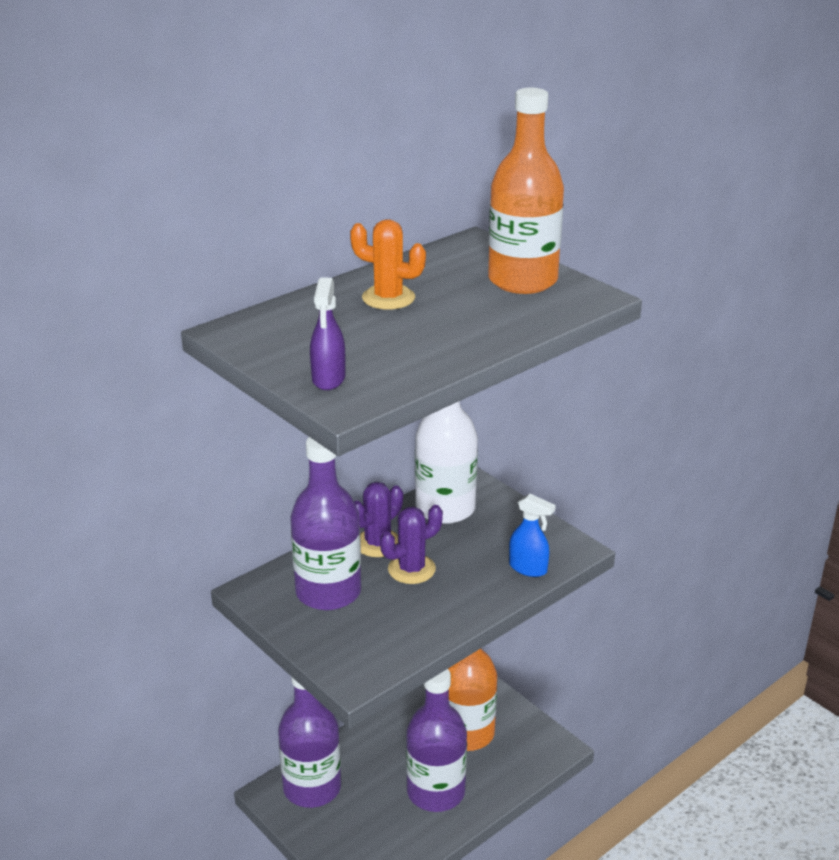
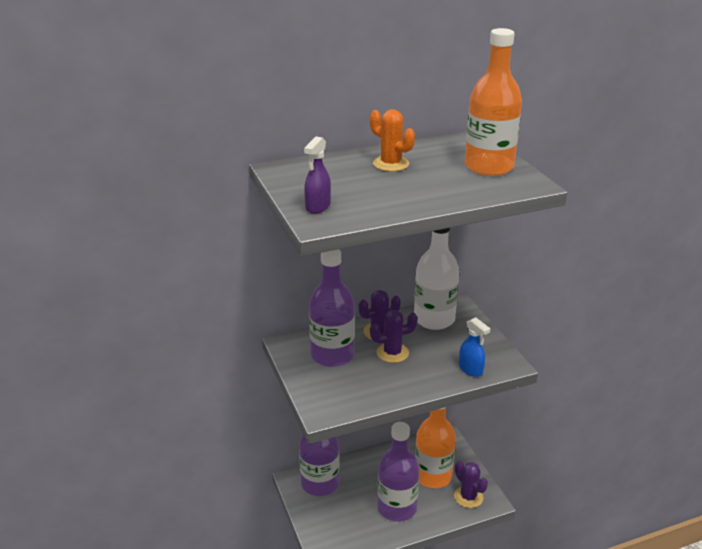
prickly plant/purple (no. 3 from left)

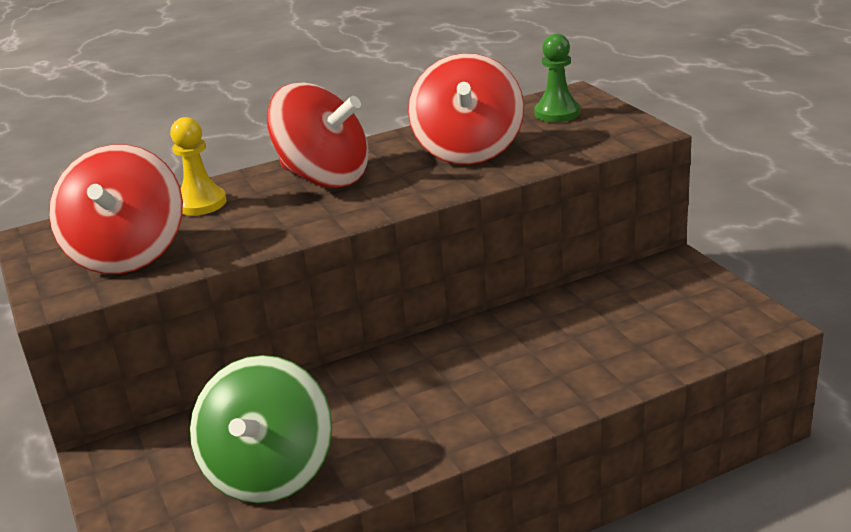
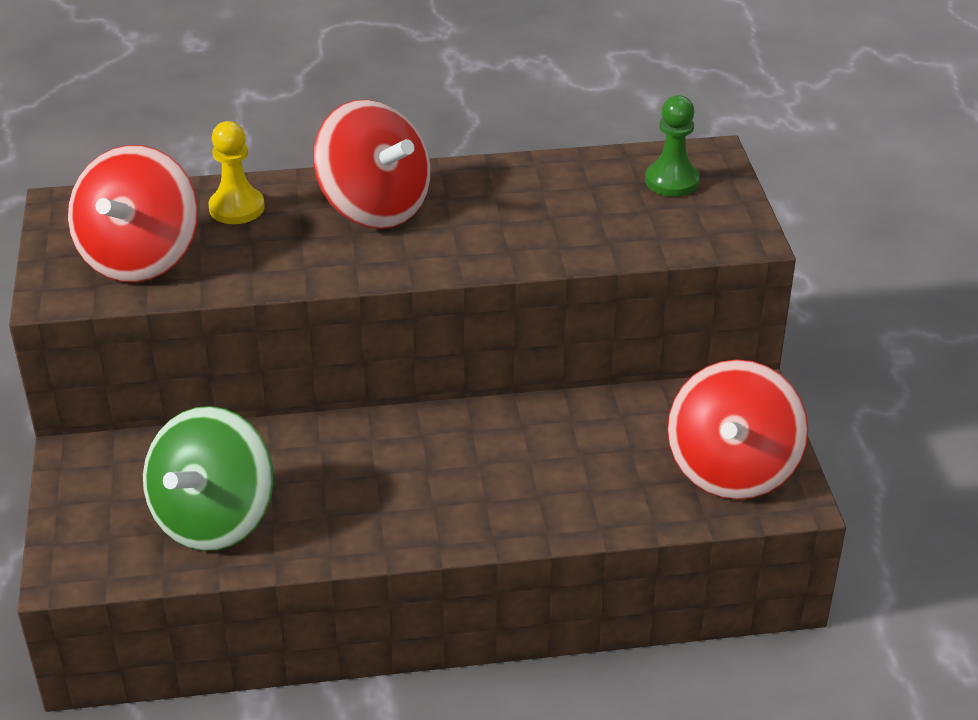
toy top/crimson (no. 3 from left)

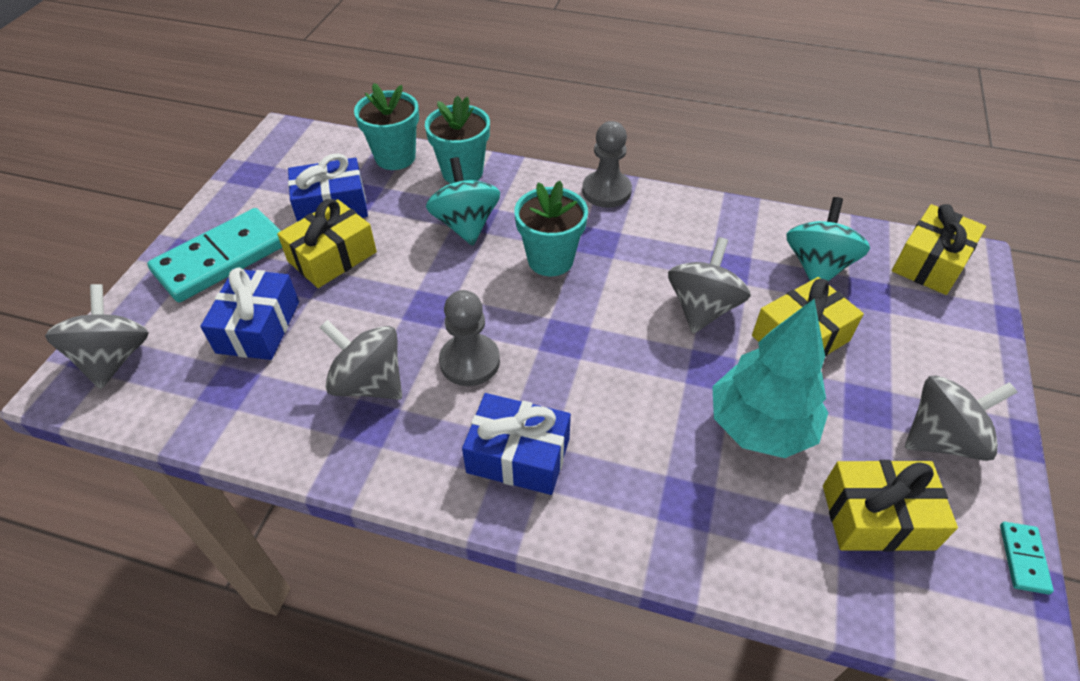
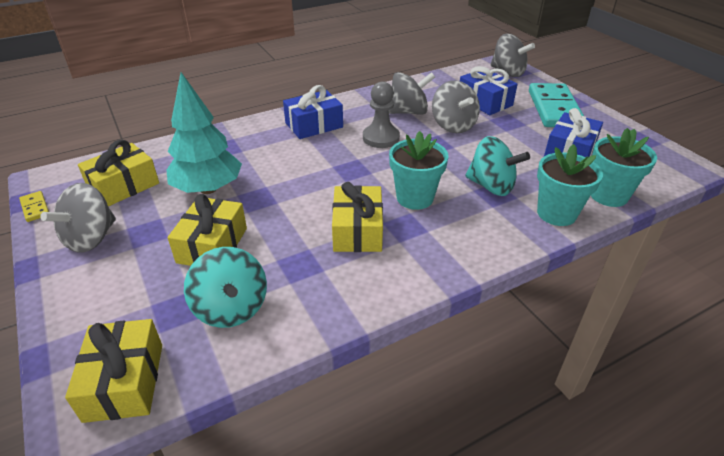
chess pawn/gray (no. 2 from left in the first image)
wrapped gift/golden (no. 4 from left)
toy top/gray (no. 3 from left)
domino/golden

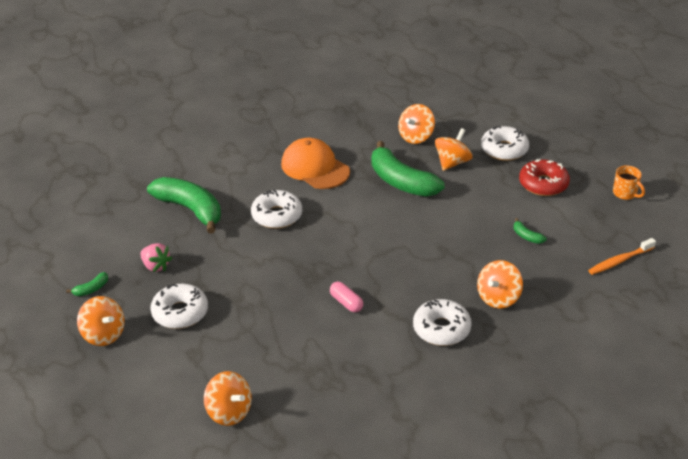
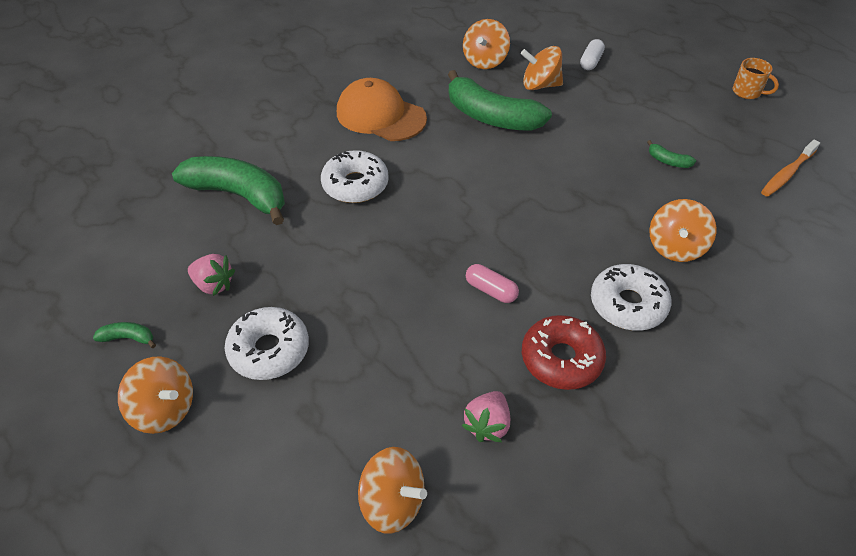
berry/rose-pink (no. 2 from left)
doughnut/crimson
pill/snow-white
toy banana/leaf-green (no. 1 from left)
toy top/orange-coloured (no. 4 from left)

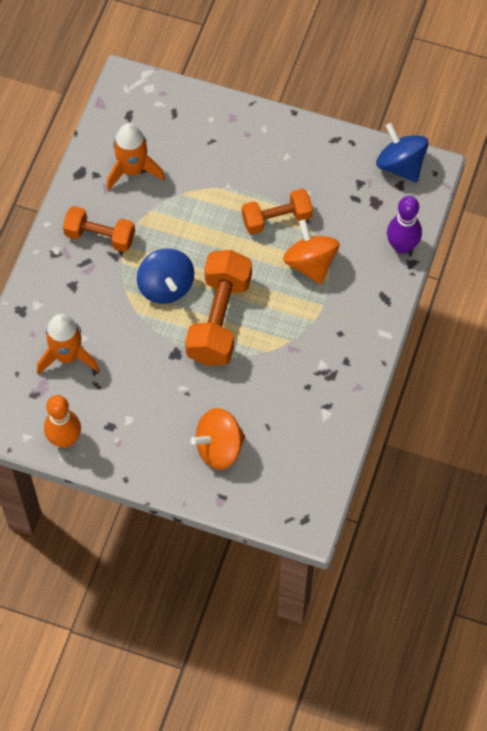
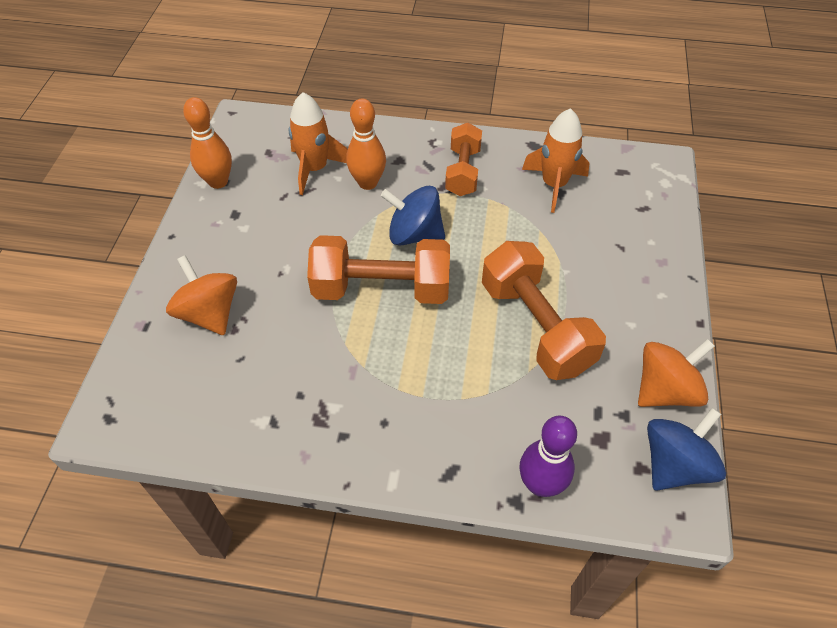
tenpin/orange-coloured (no. 2 from left)
toy top/orange-coloured (no. 2 from left)
toy top/cobalt (no. 1 from left)
dumbbell/orange-coloured (no. 3 from left)

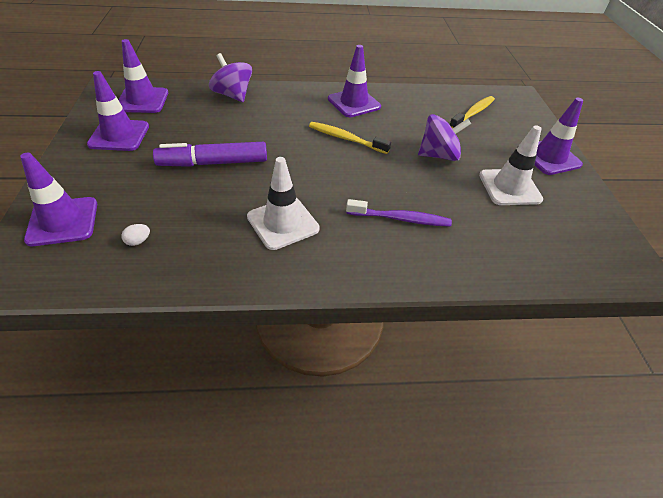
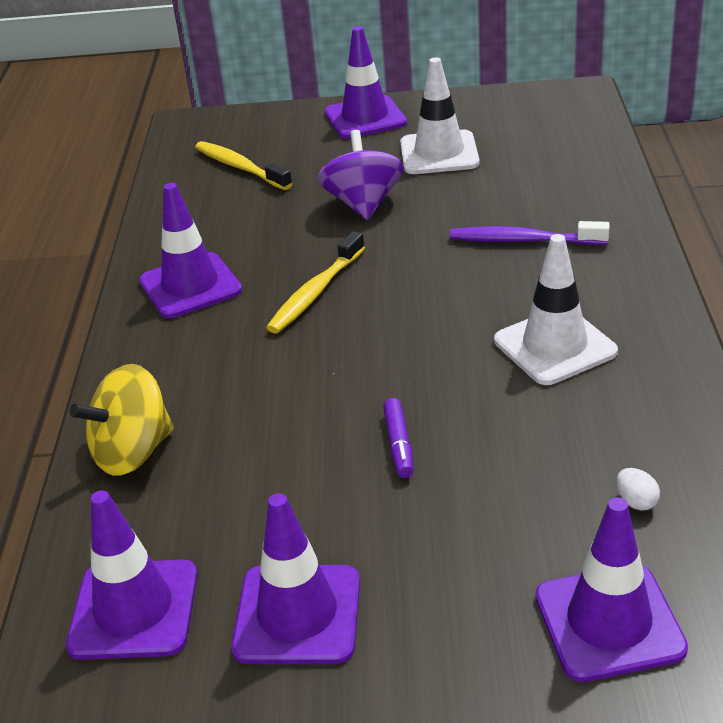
toy top/golden
tooth brush/purple
marker/purple

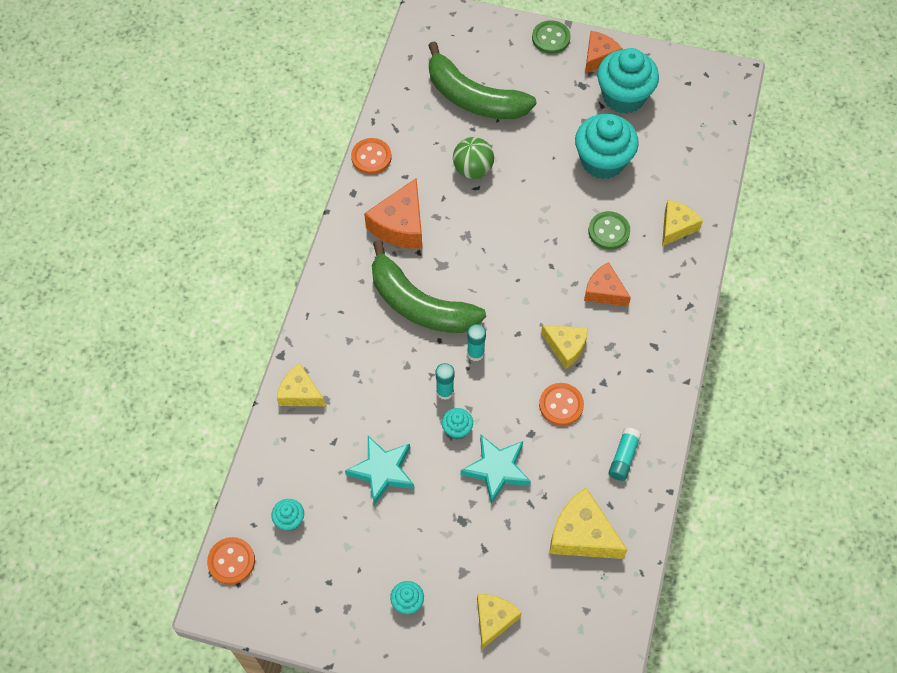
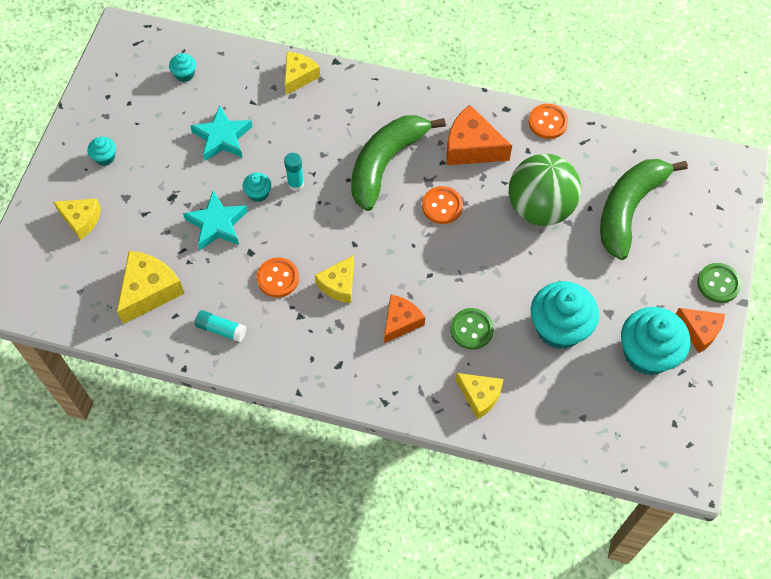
glue/teal (no. 2 from left in the first image)
button/orange-coloured (no. 2 from left)
sphere/leaf-green

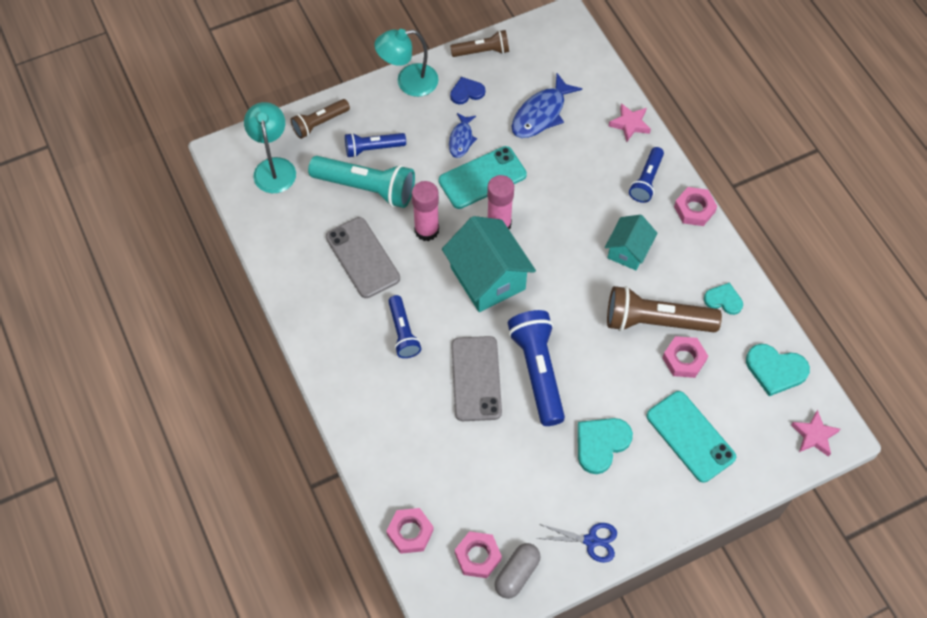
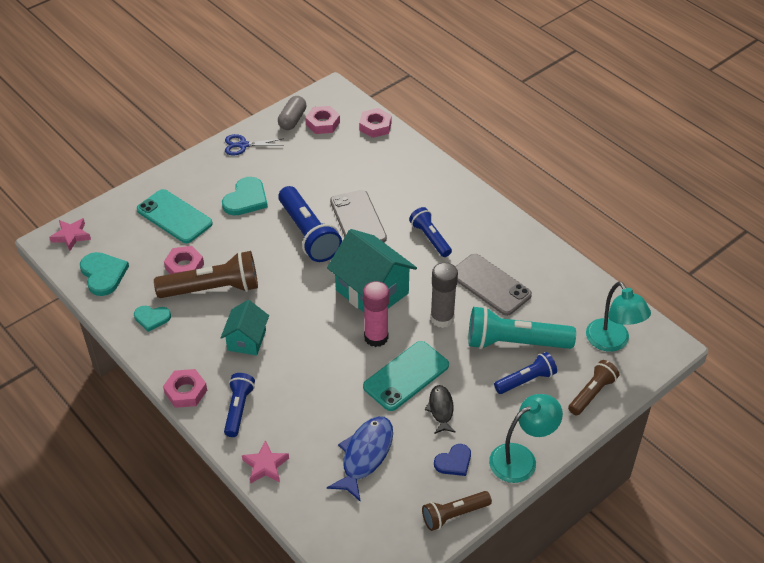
glue/gray
fish figure/jet-black
heart/teal (no. 1 from left)

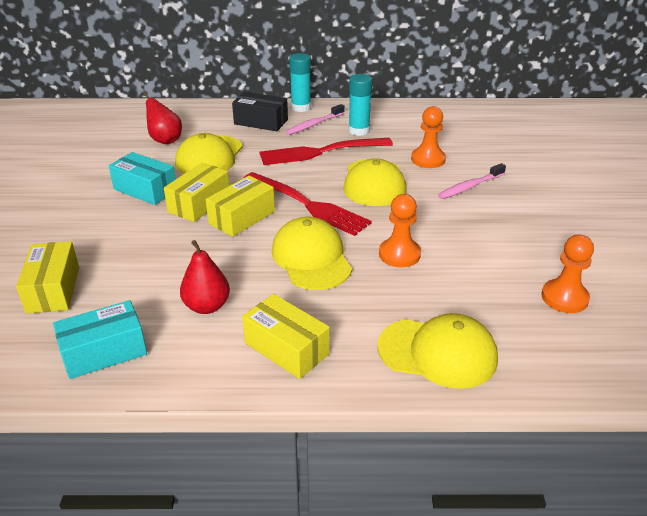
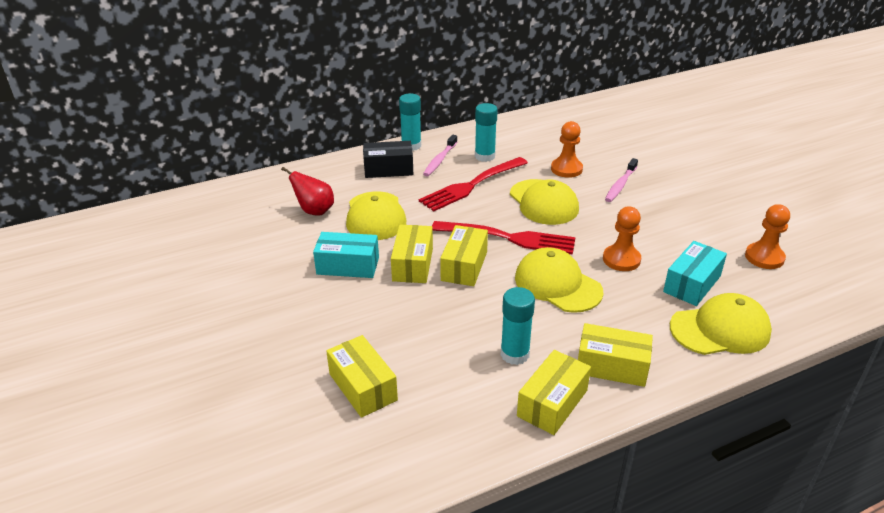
box/golden (no. 4 from left)
box/teal (no. 2 from left)
glue/teal (no. 3 from left)

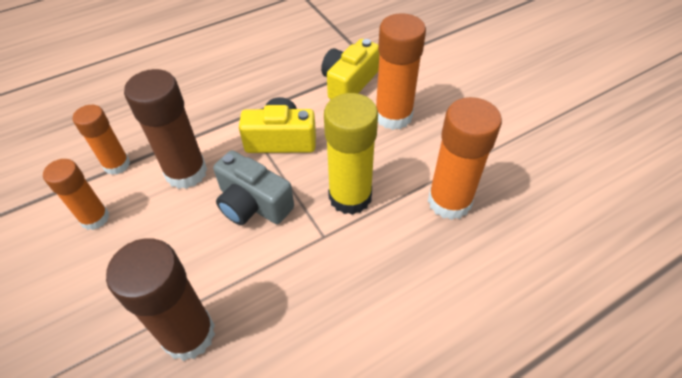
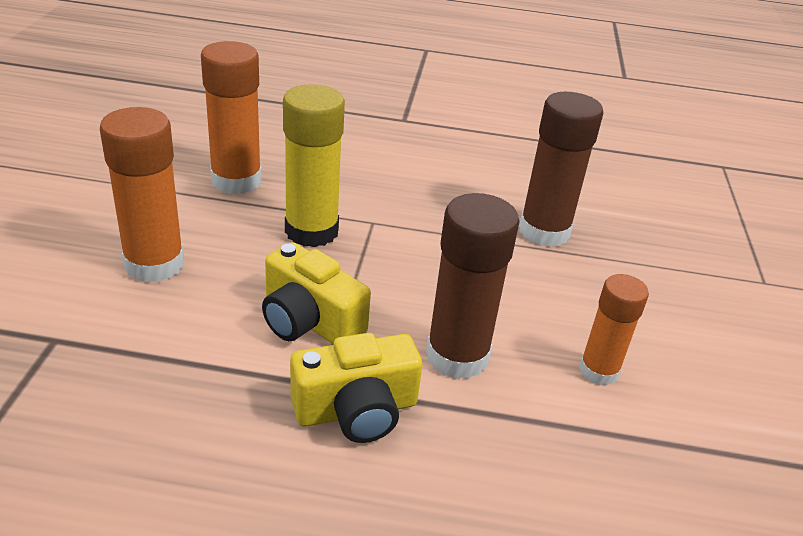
glue/orange-coloured (no. 2 from left in the first image)
compact camera/gray
compact camera/golden (no. 2 from left)

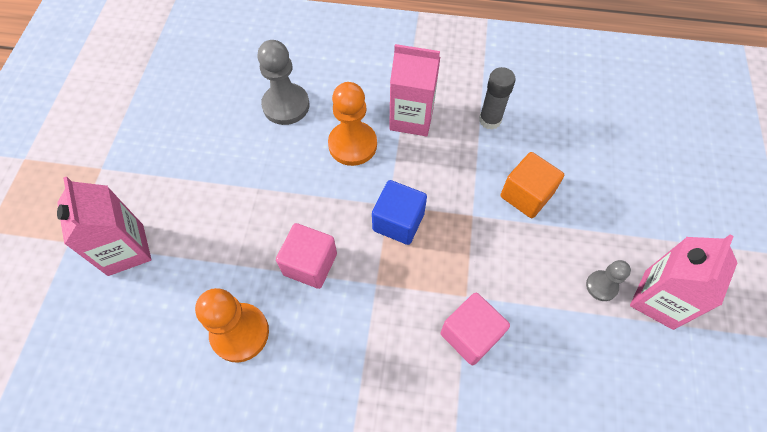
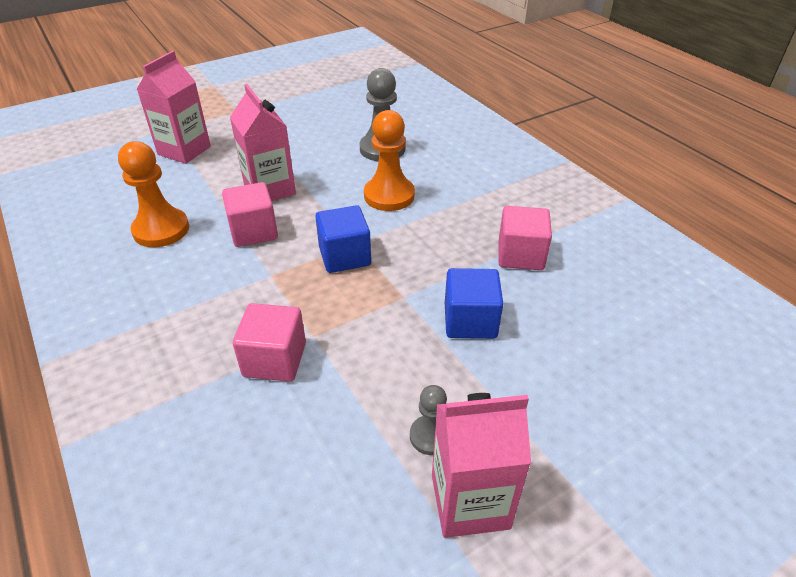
milk carton/rose-pink (no. 2 from left)
solid cube/rose-pink (no. 3 from left)
solid cube/cobalt (no. 2 from left)

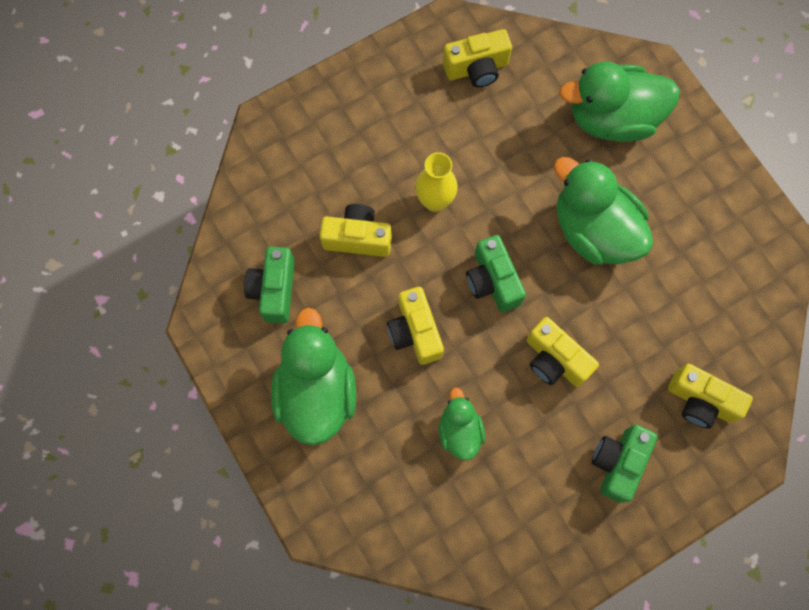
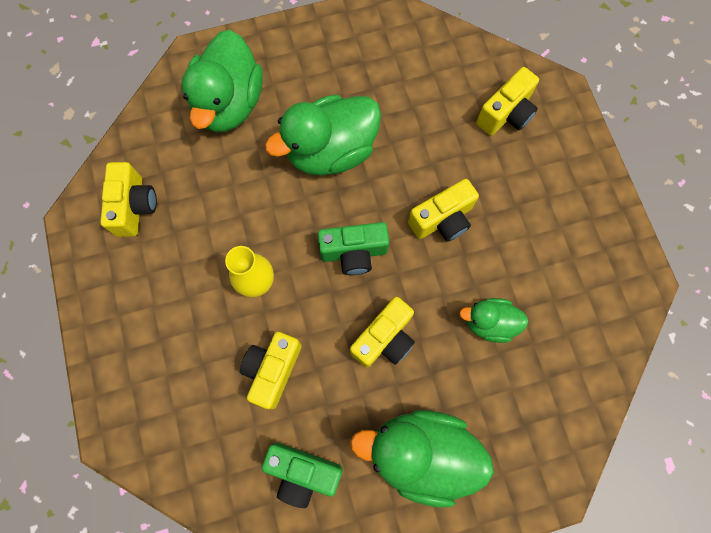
compact camera/leaf-green (no. 3 from left in the first image)
compact camera/golden (no. 3 from left)

